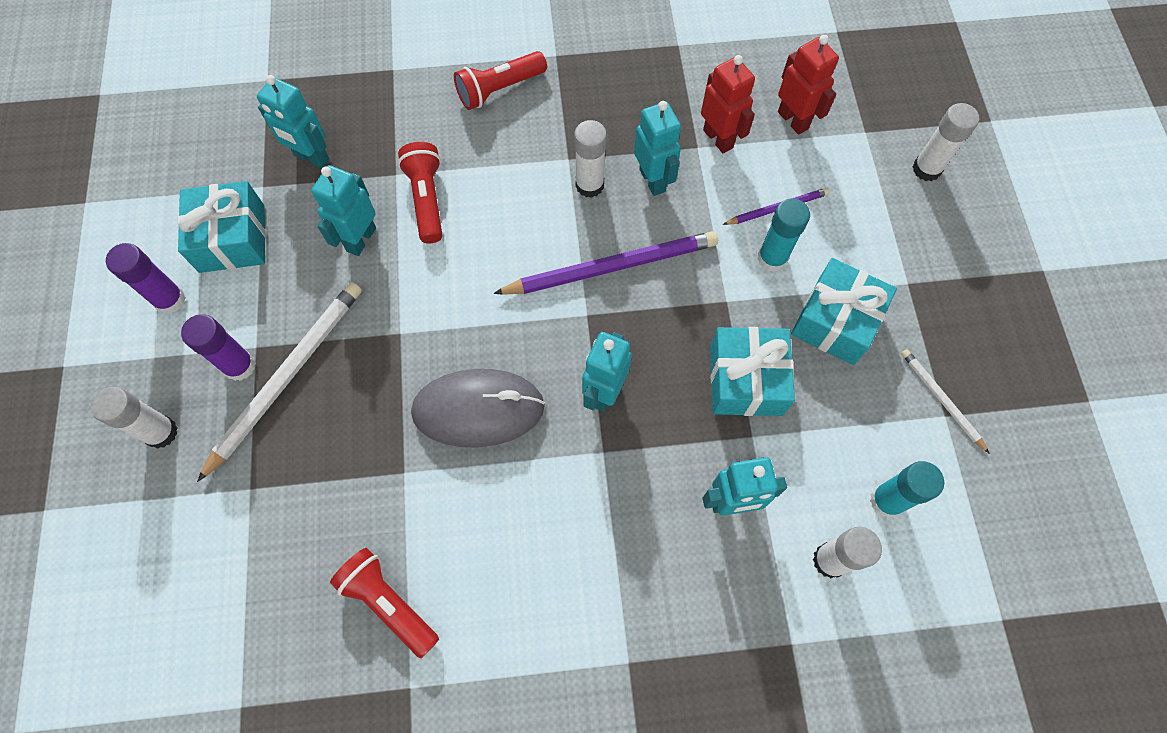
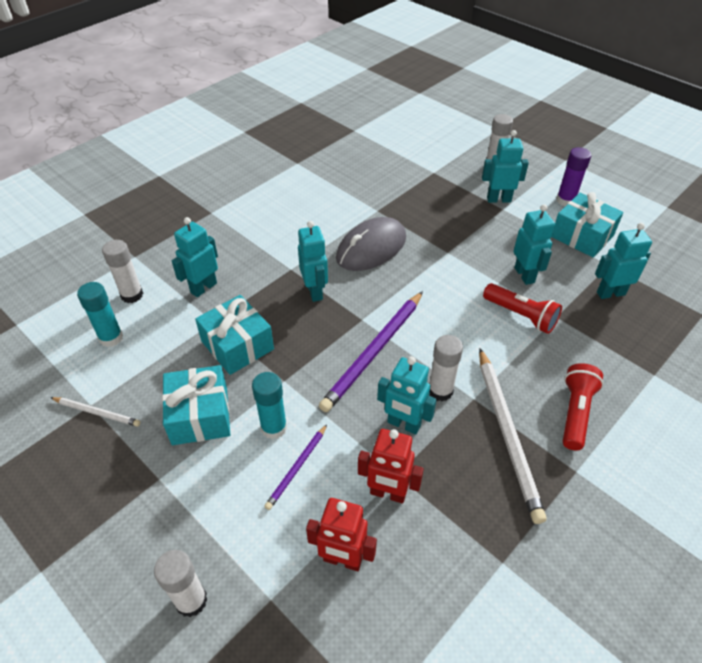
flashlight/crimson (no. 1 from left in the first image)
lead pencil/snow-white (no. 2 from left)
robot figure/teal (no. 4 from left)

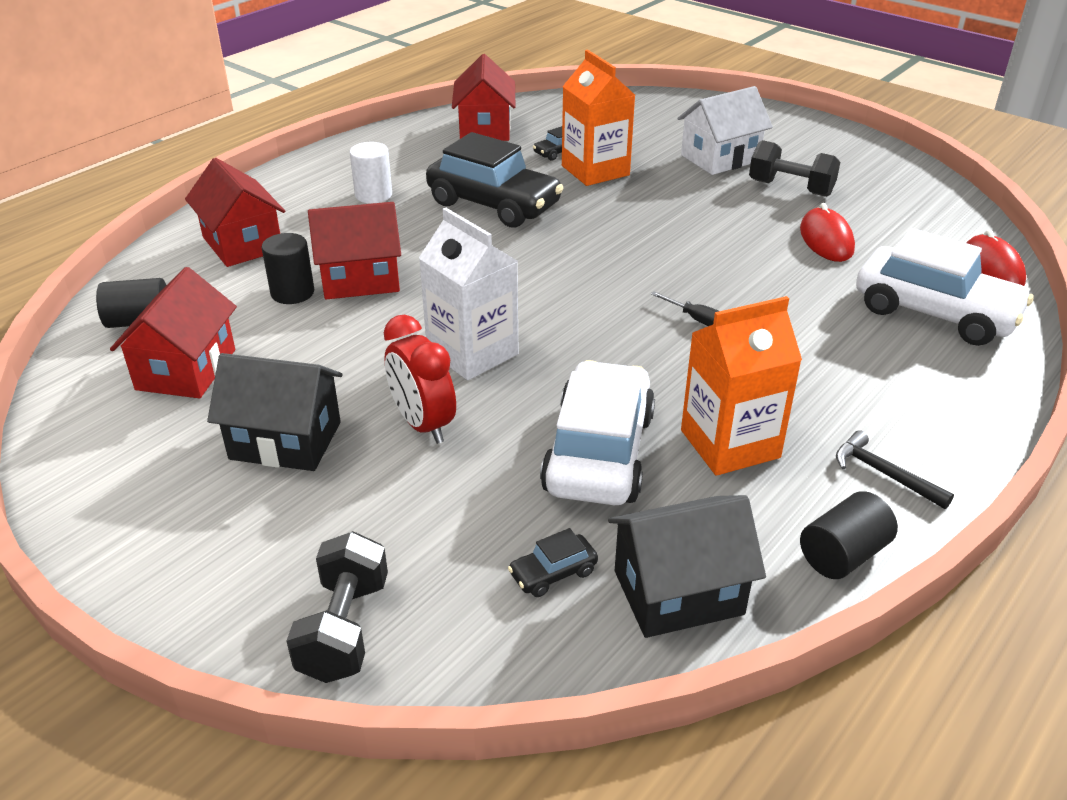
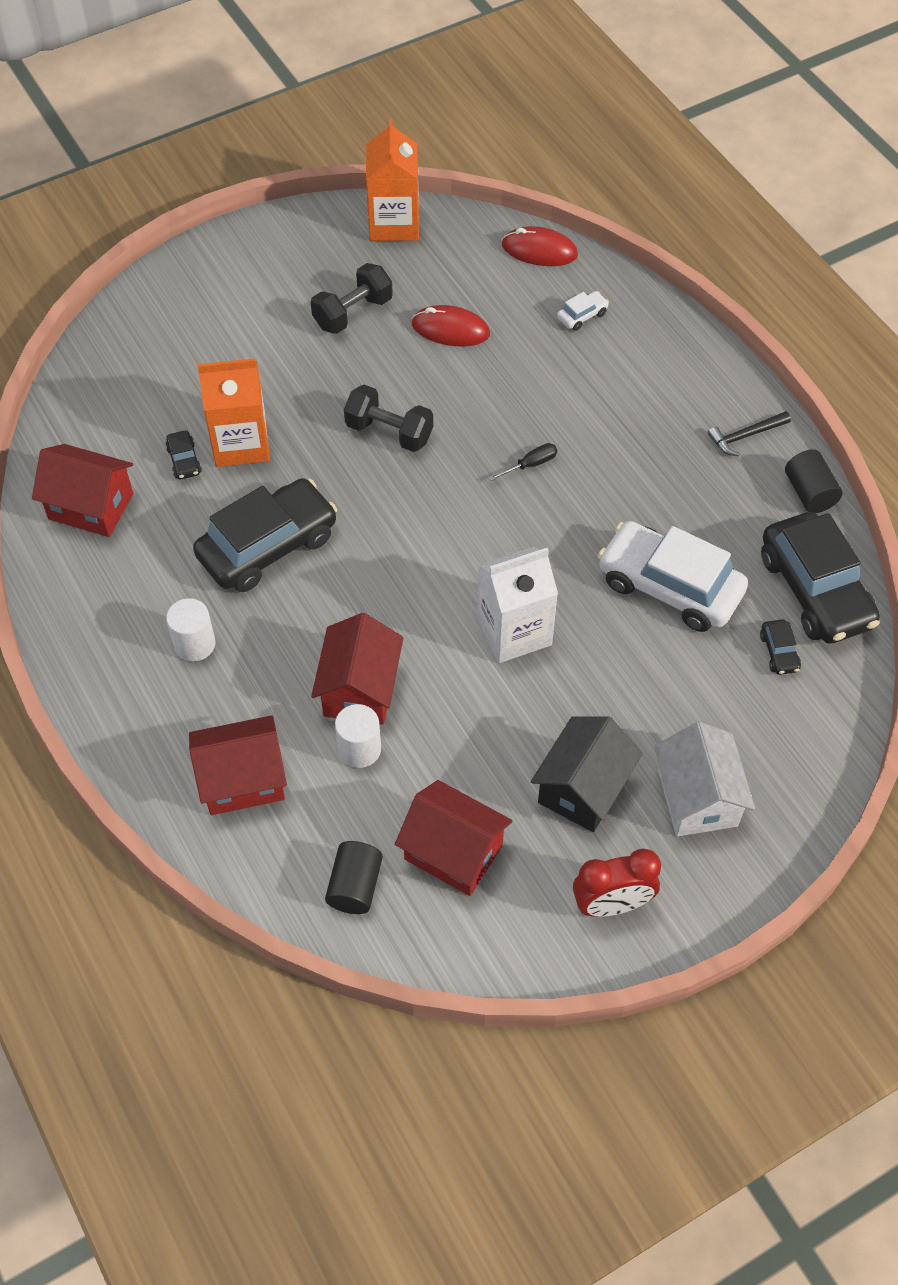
dumbbell/jet-black (no. 2 from left)
alarm clock/crimson
cottage/snow-white
milk carton/orange-coloured (no. 2 from left)
toy car/jet-black (no. 4 from left)
cylinder/snow-white (no. 2 from left)
toy car/snow-white (no. 1 from left)

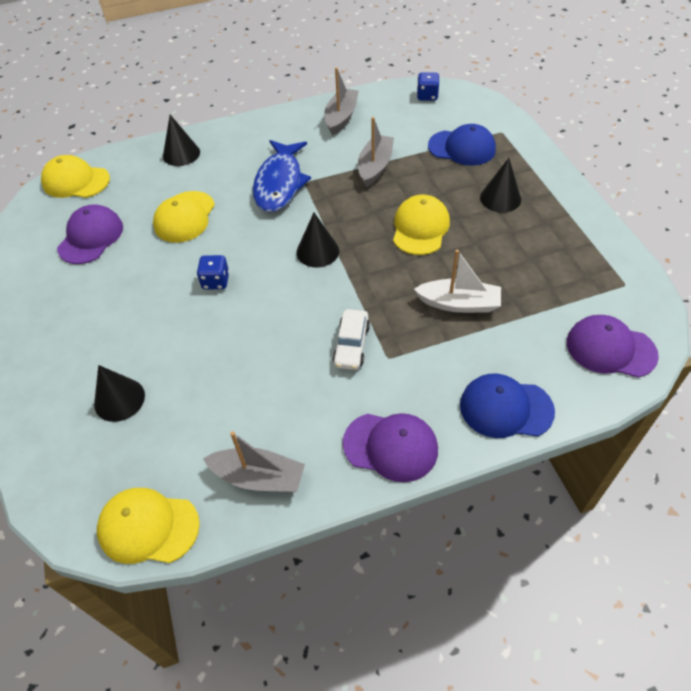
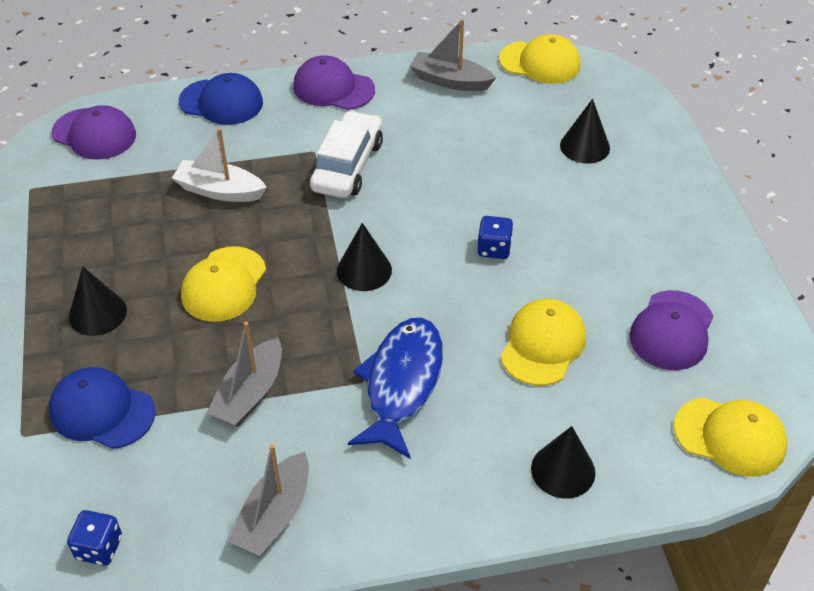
toy car/snow-white

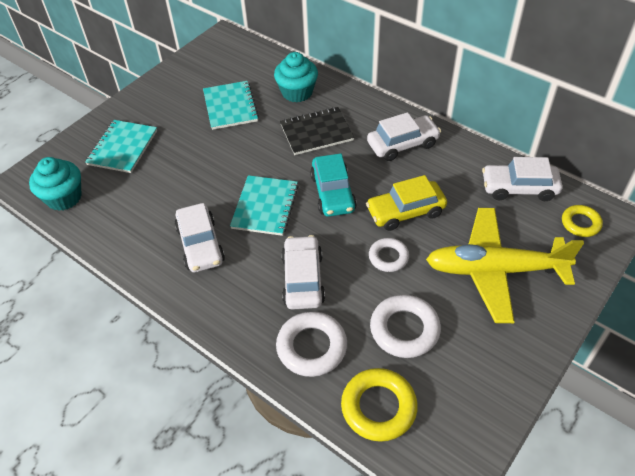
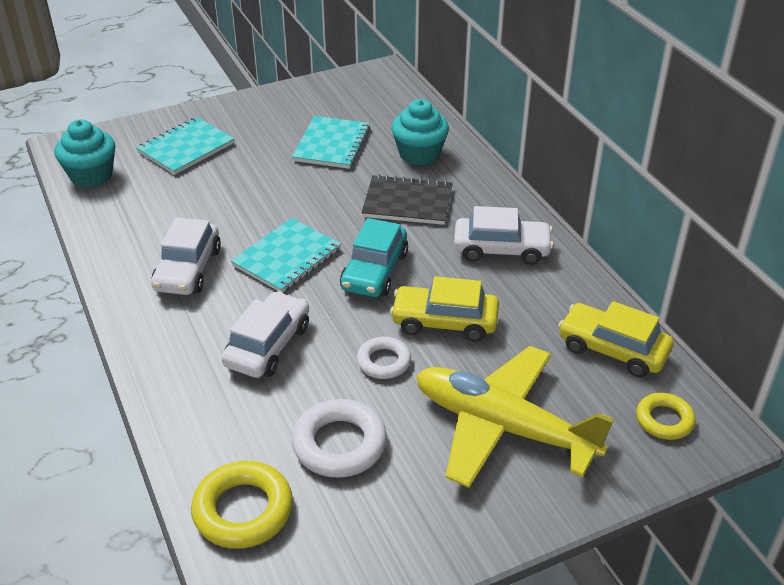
hoop/snow-white (no. 1 from left in the first image)
toy car/golden (no. 2 from left)

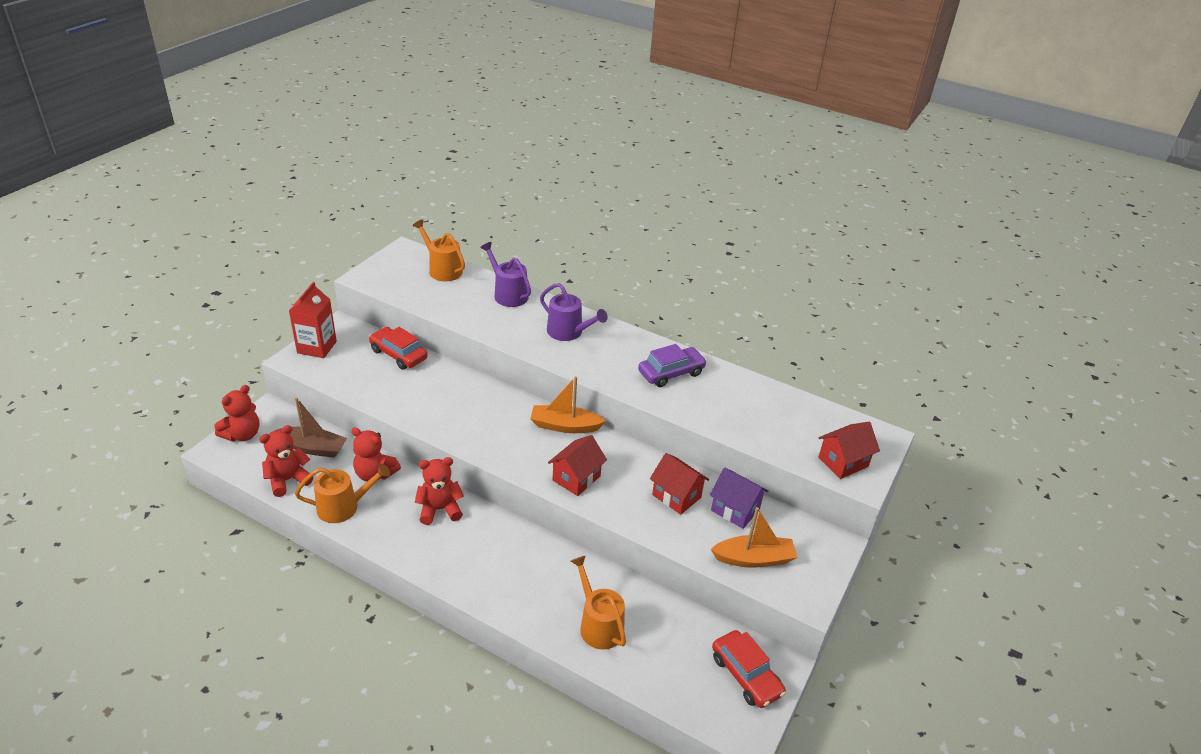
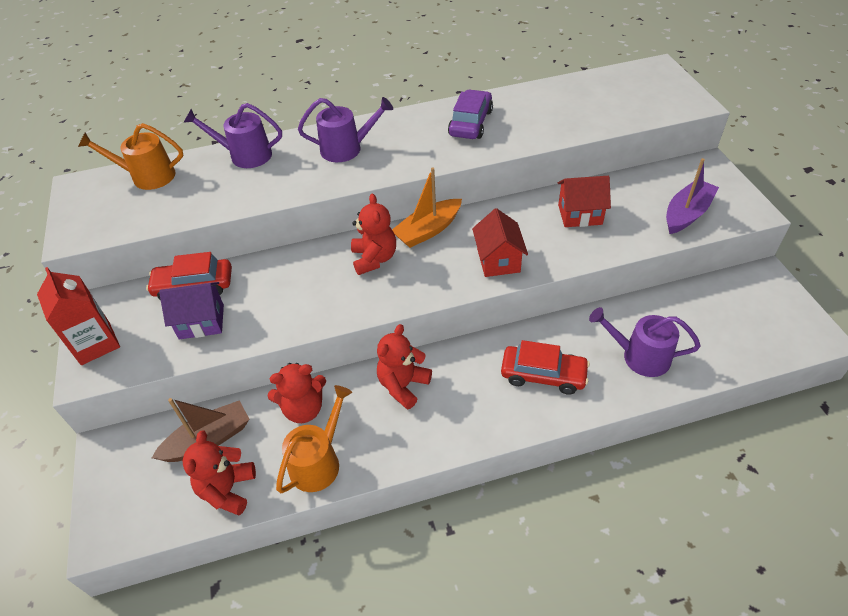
cottage/crimson (no. 3 from left in the first image)
teddy bear/crimson (no. 3 from left)
cottage/purple
toy car/crimson (no. 2 from left)
sprinkling can/purple (no. 3 from left)
toy boat/purple

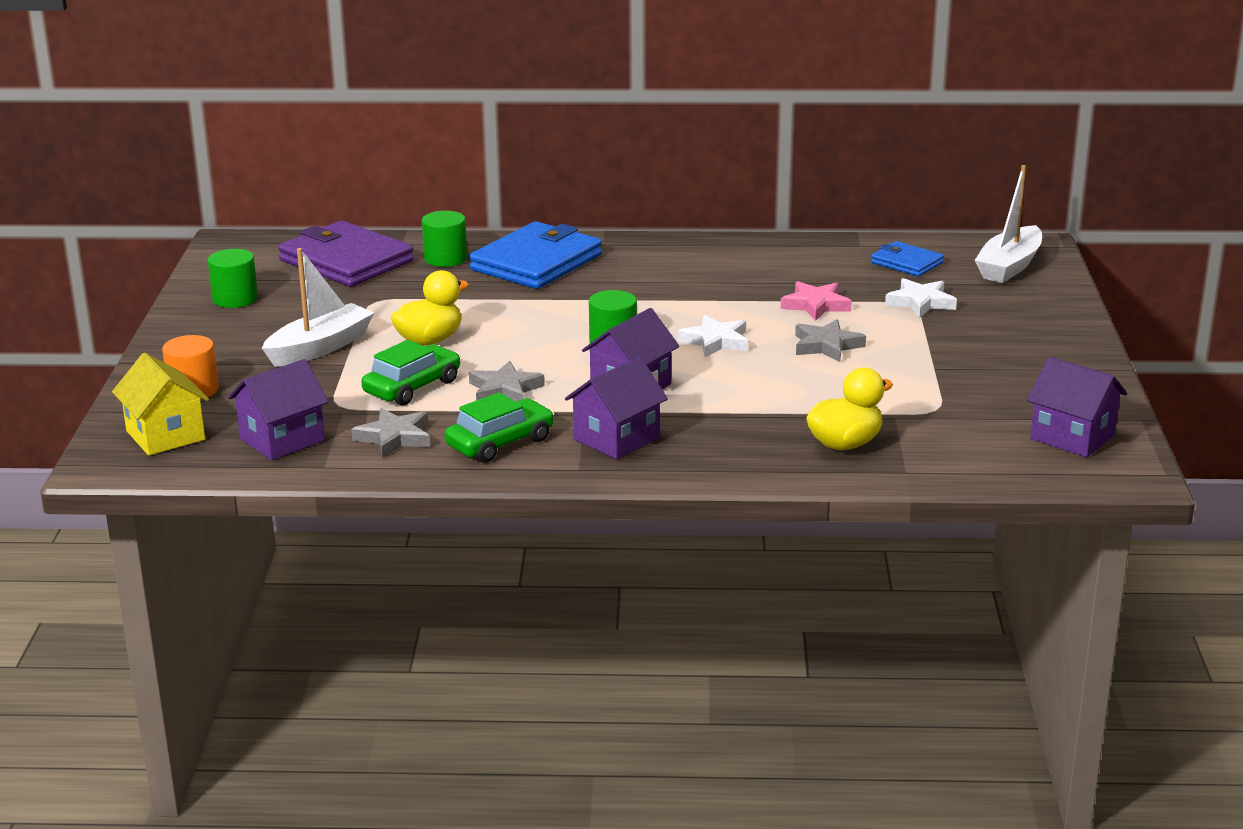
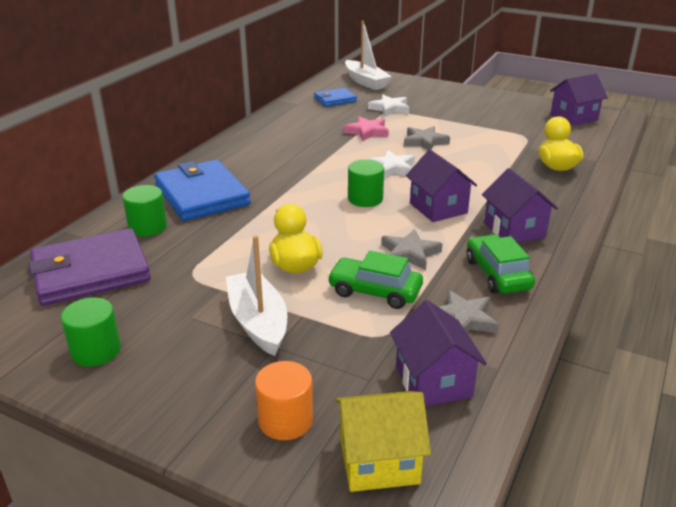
toy car/leaf-green (no. 1 from left)

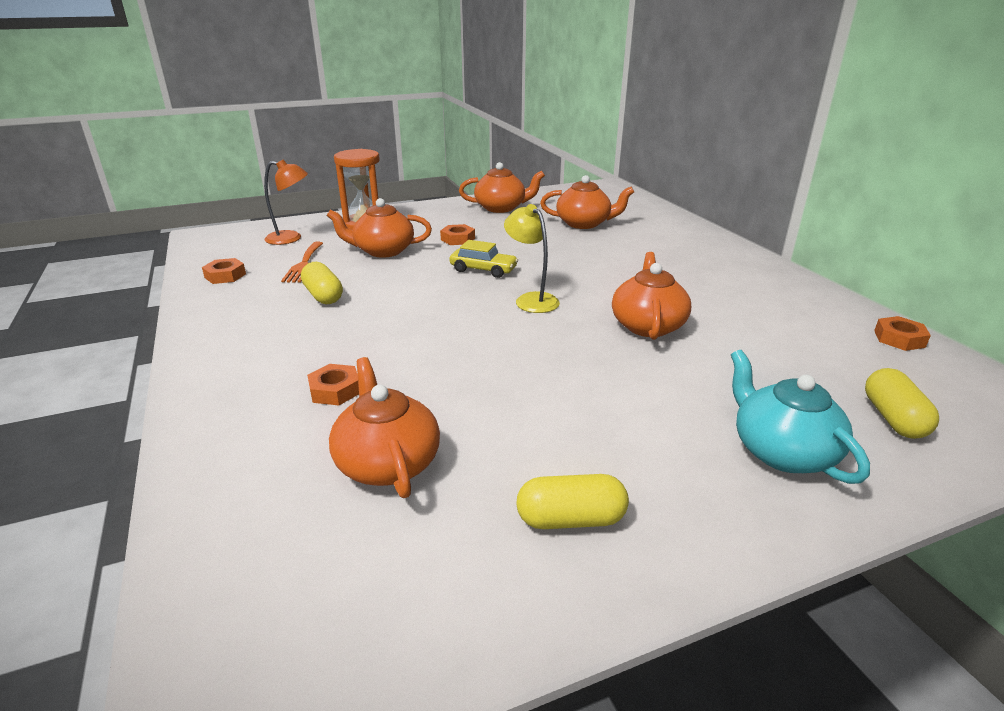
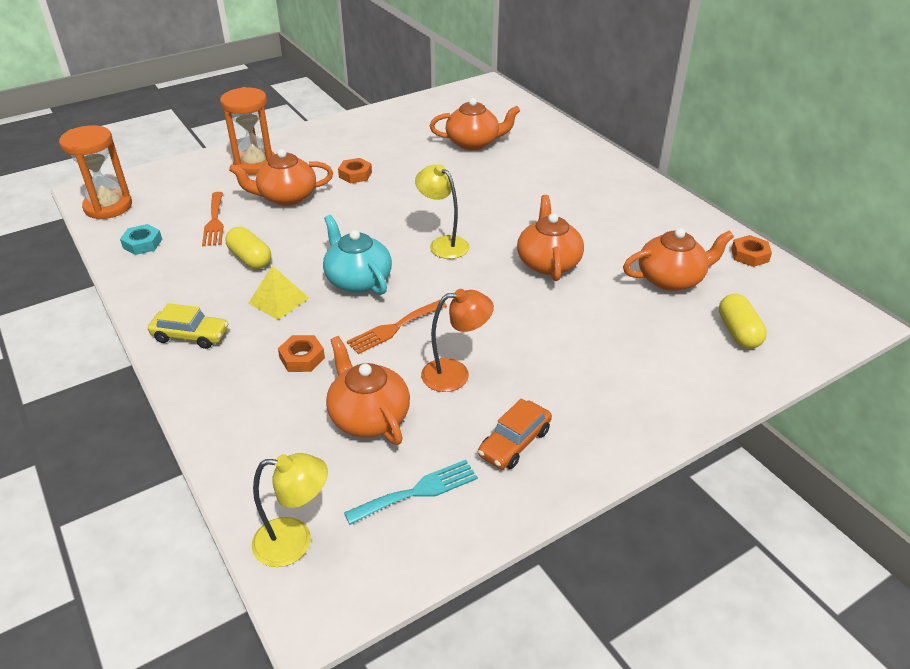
sandglass/orange-coloured (no. 1 from left)
pyramid/golden
desk lamp/golden (no. 1 from left)
table fork/teal
table fork/orange-coloured (no. 2 from left)
desk lamp/orange-coloured
toy car/golden
tea pot/orange-coloured (no. 5 from left)
tea pot/teal
toy car/orange-coloured
nut/teal

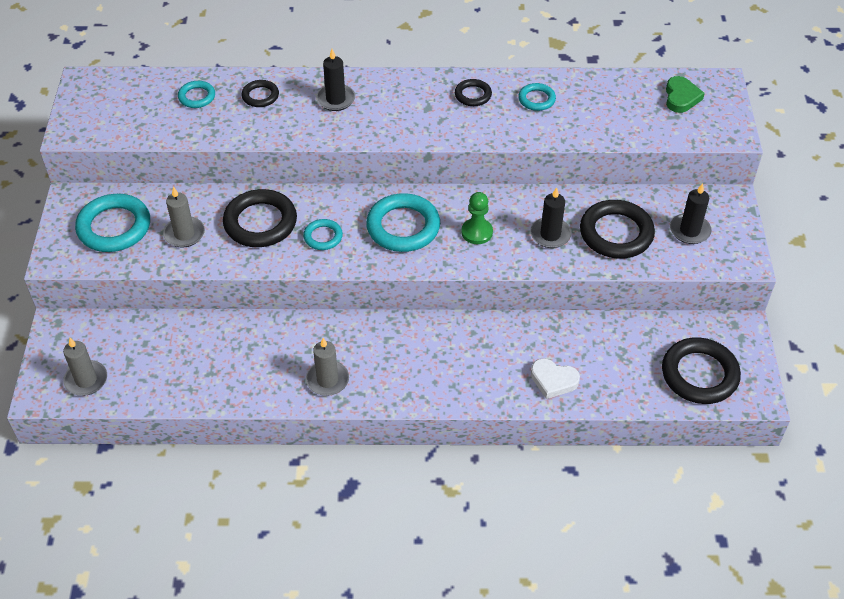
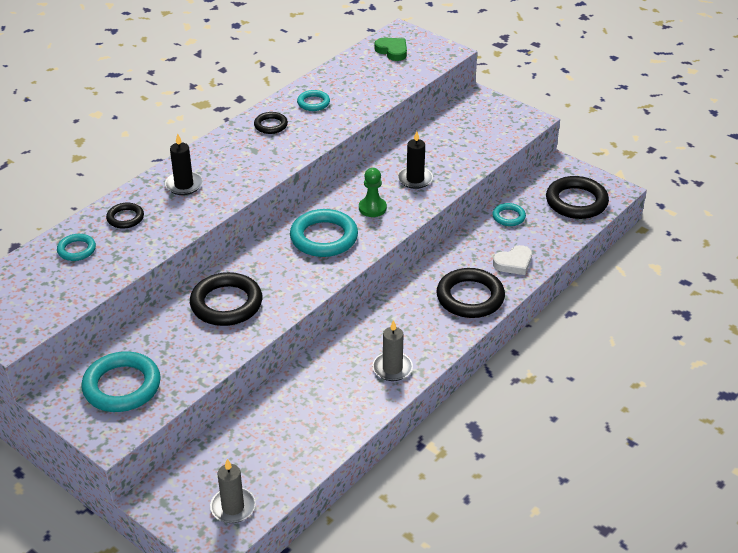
candle/gray (no. 2 from left in the first image)
candle/jet-black (no. 3 from left in the first image)
hoop/teal (no. 5 from left)
hoop/jet-black (no. 4 from left)

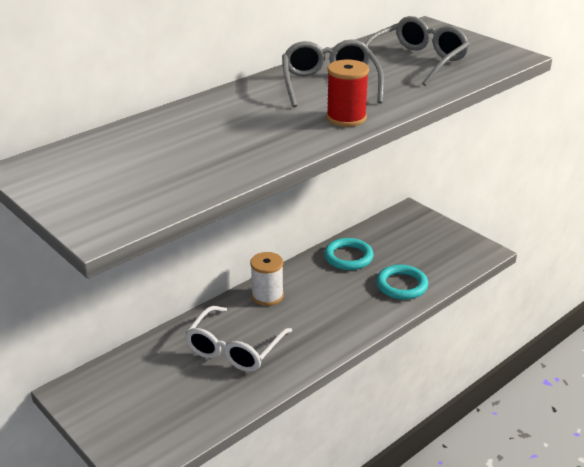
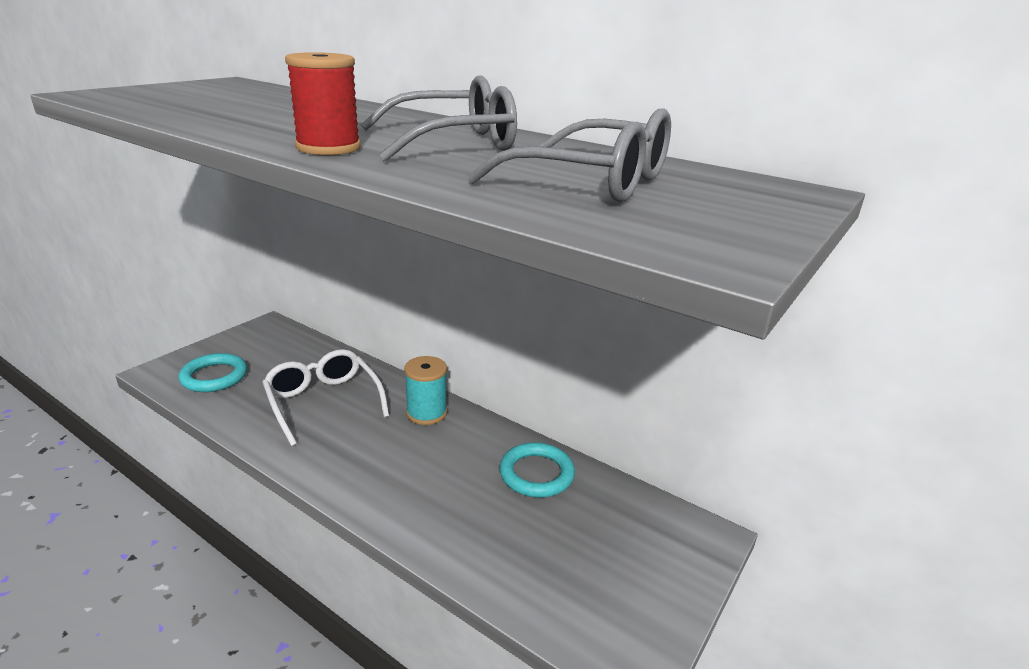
hoop/teal (no. 1 from left)
bobbin/teal
spectacles/snow-white

